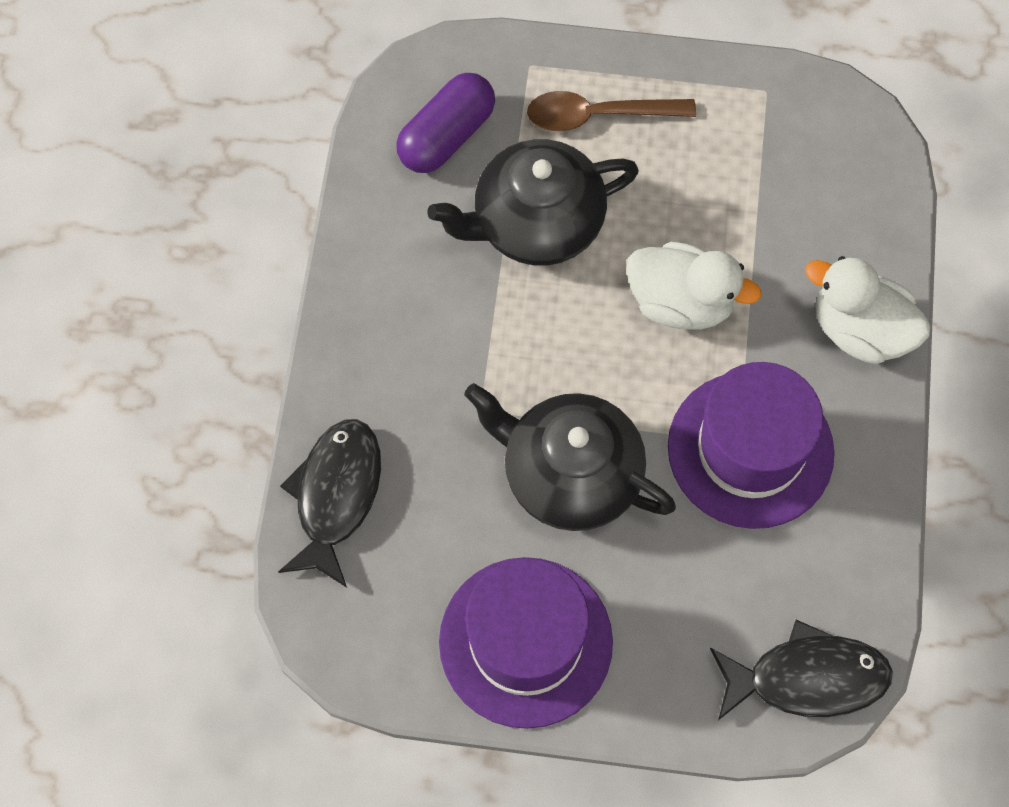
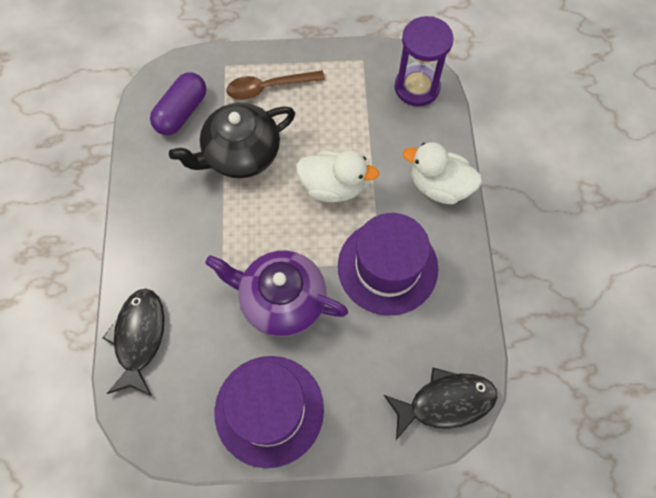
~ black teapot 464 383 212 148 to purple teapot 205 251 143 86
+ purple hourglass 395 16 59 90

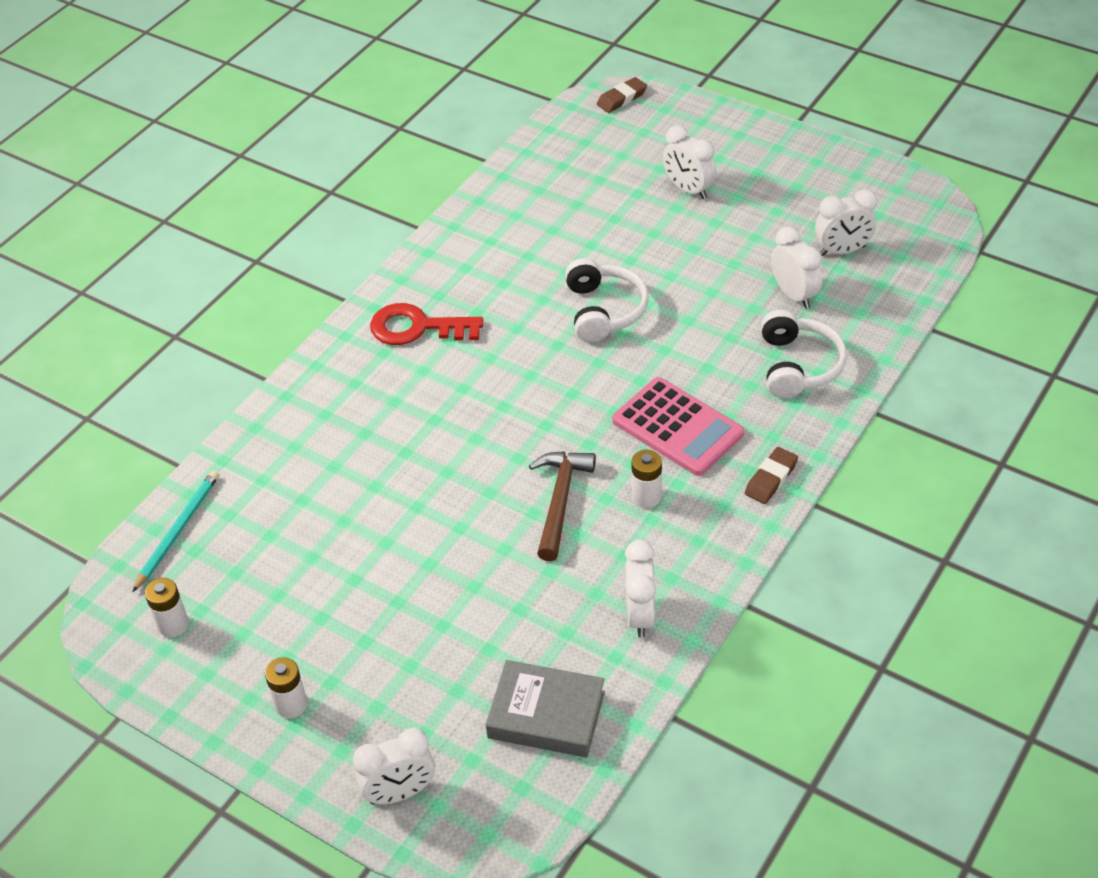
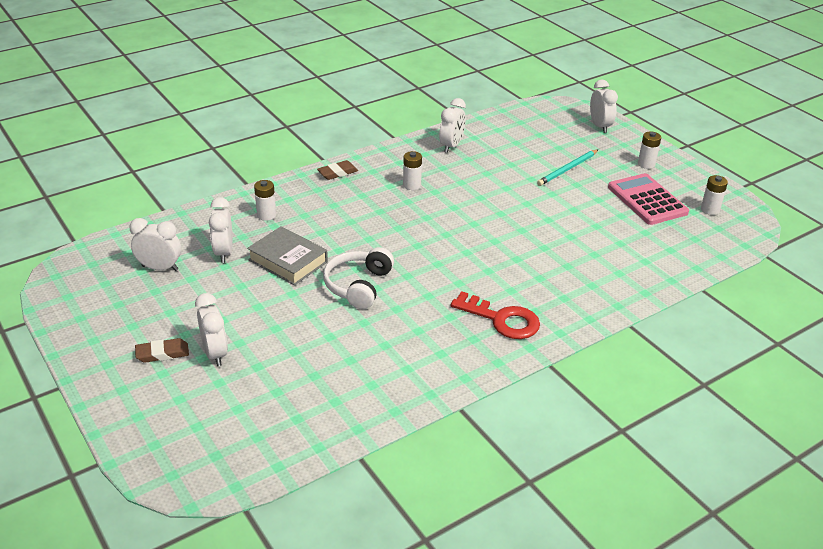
~ brown eraser 597 77 50 36 to 135 338 54 25
~ grey book 486 660 119 97 to 247 226 81 59
~ white headphones 761 310 86 88 to white battery 254 180 22 41
~ turquoise pencil 132 470 87 122 to 537 149 62 37
~ white clock 353 728 82 77 = 590 80 28 53 75 degrees clockwise
~ pink calculator 612 377 132 99 to 608 173 81 52
- brown hammer 529 451 67 110

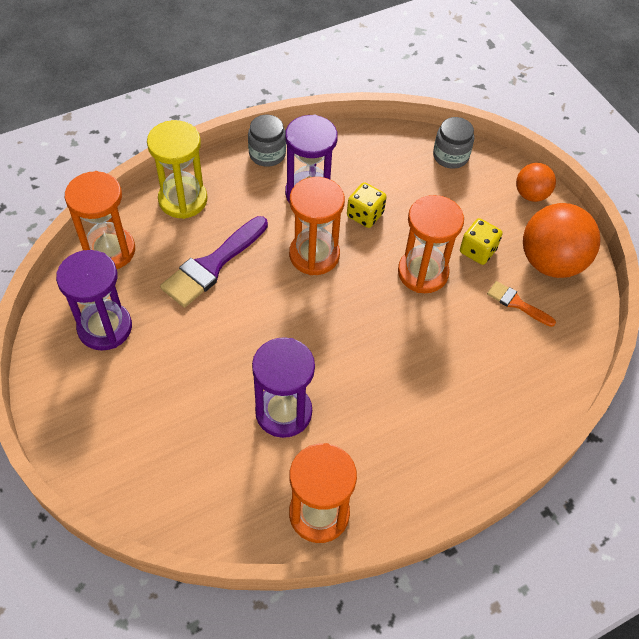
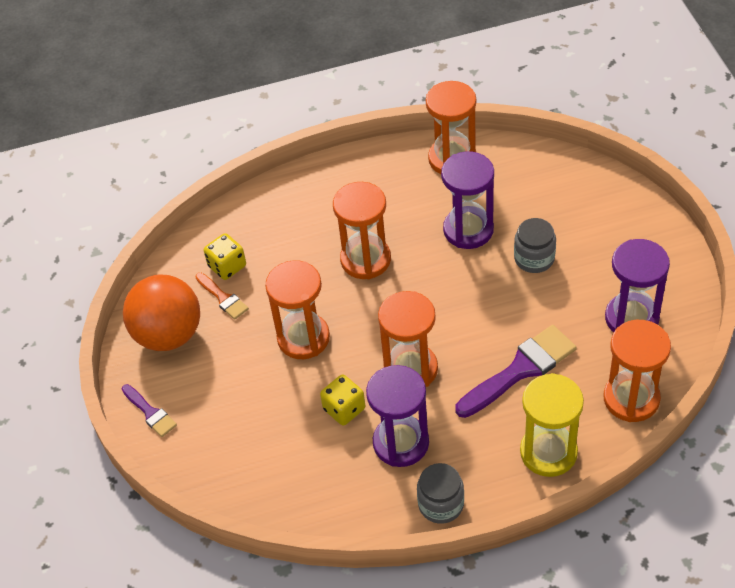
~ orange ball 516 163 40 39 to purple brush 122 384 55 53
~ yellow dice 460 218 43 47 to 204 233 42 47
+ orange hourglass 333 182 58 97
~ grey jar 433 117 41 52 to 514 218 42 55

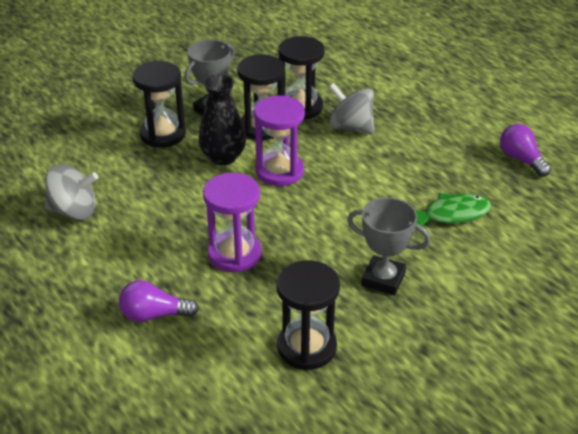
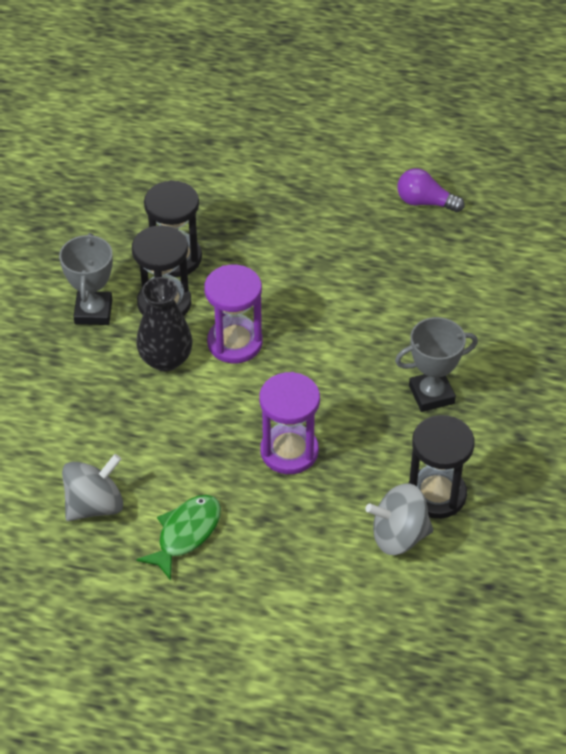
~ green fish 416 193 75 38 to 136 495 85 86
~ grey spinning top 329 83 45 51 to 365 484 68 71
- purple light bulb 119 280 80 42
- black hourglass 132 61 54 87

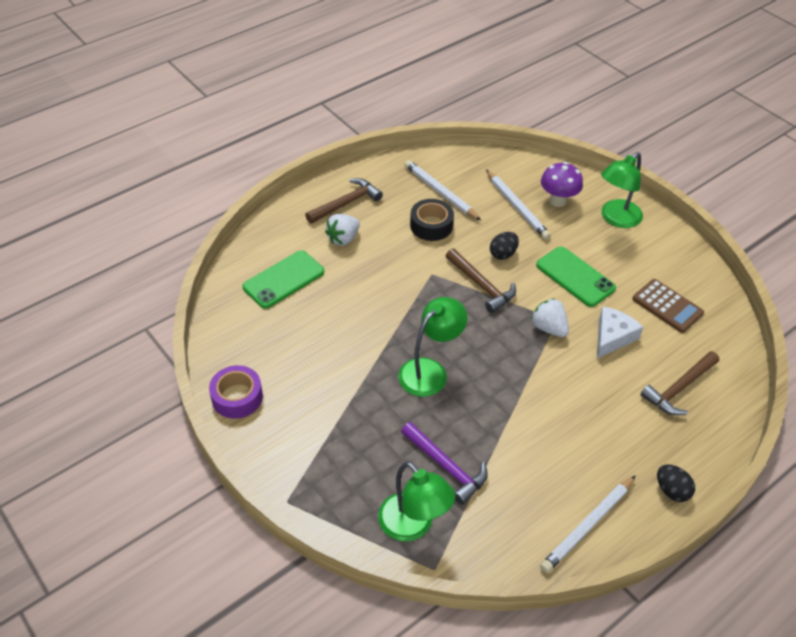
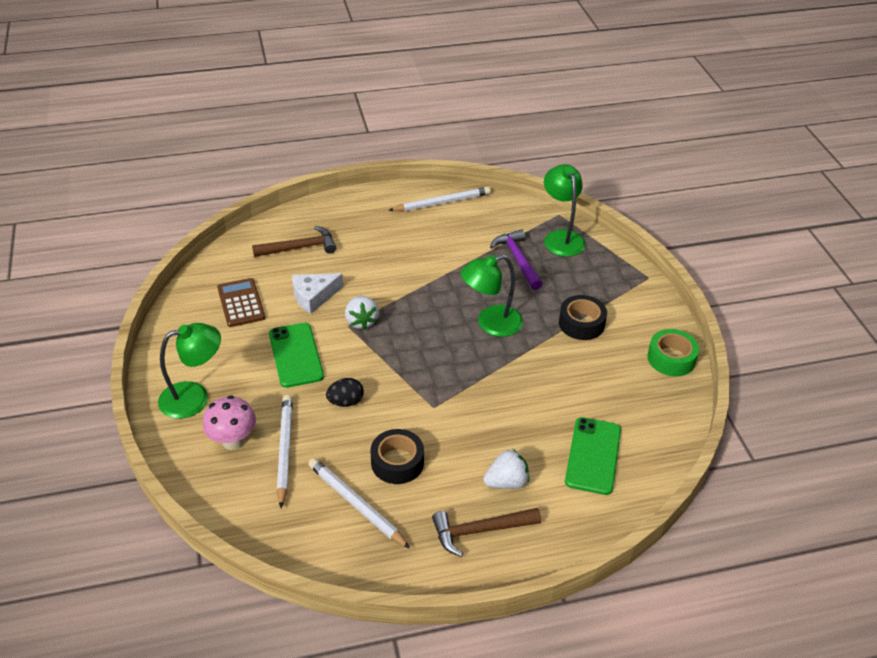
~ purple mushroom 541 162 42 45 to pink mushroom 203 395 53 55
~ white pencil 404 160 77 61 = 308 458 102 91 150 degrees clockwise
+ black tape 559 295 48 45
~ green phone 243 250 81 59 = 565 417 56 78 60 degrees counterclockwise
~ purple tape 209 365 54 54 to green tape 647 329 52 47
- brown hammer 446 248 70 65
- black egg 657 464 38 38

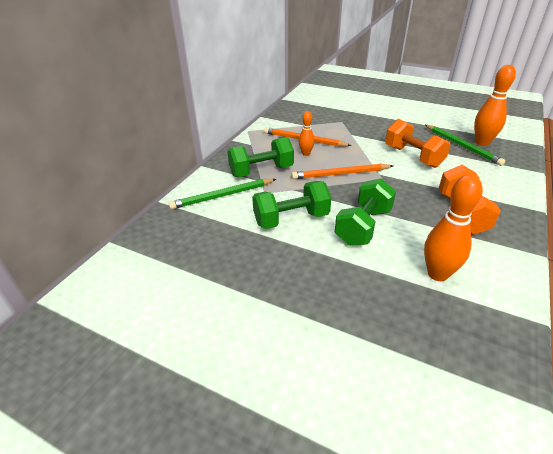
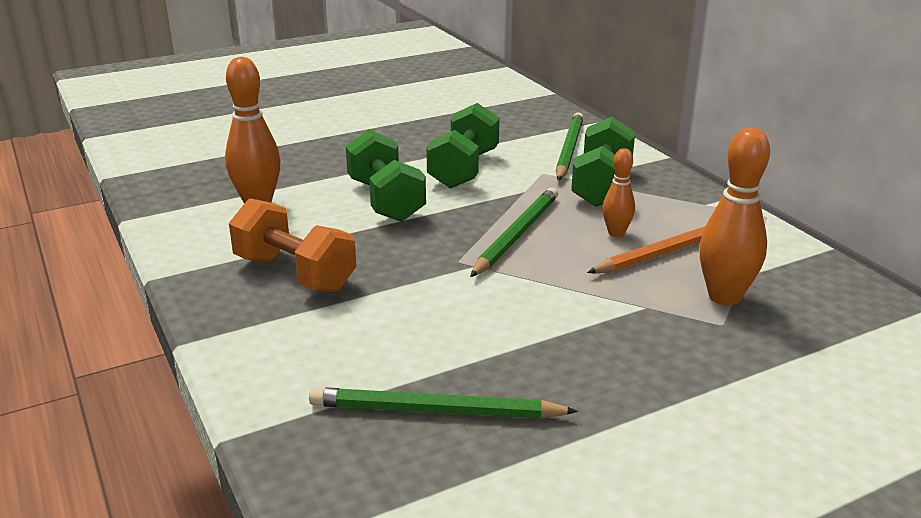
~ orange pencil 291 164 102 15 to green pencil 470 187 88 90
~ orange bowling pin 474 65 42 81 to 699 128 71 178
- orange dumbbell 385 119 66 49

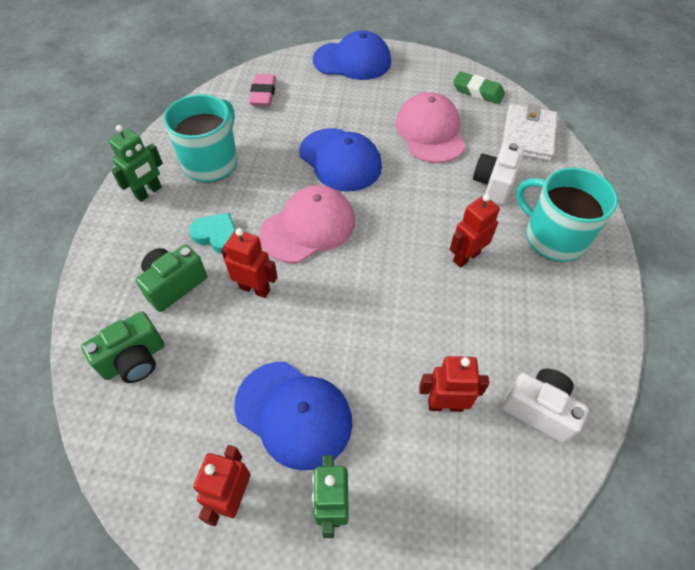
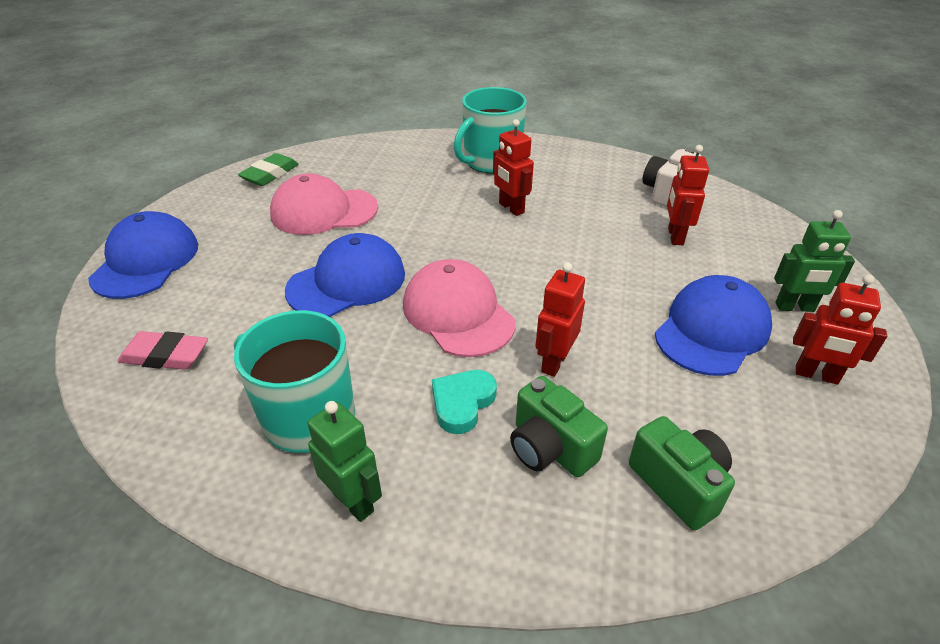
- white camera 473 143 51 62
- white wallet 502 104 56 57

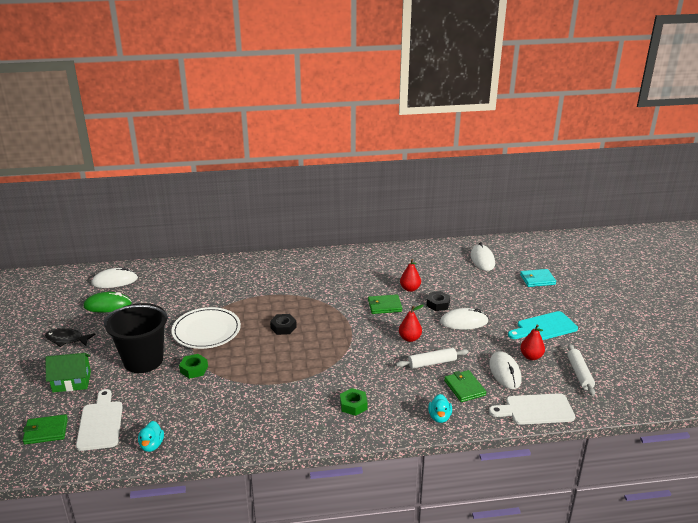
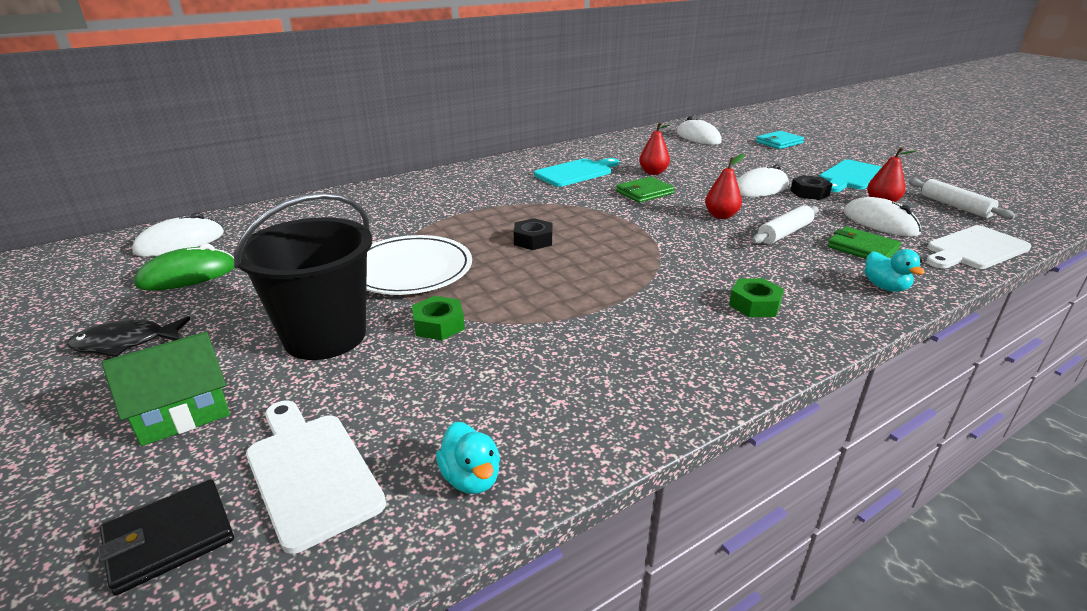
~ green wallet 23 414 45 31 to black wallet 98 479 136 116
+ turquoise cutting board 534 158 85 29
~ black nut 426 291 24 20 to 790 175 42 25

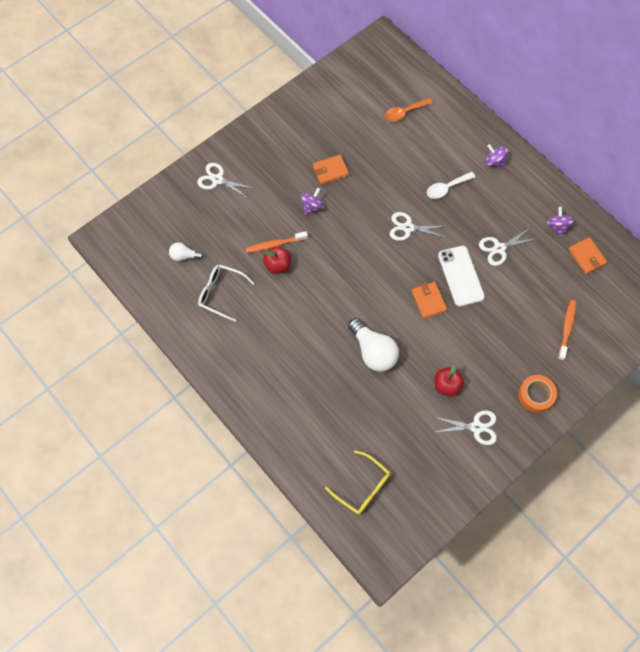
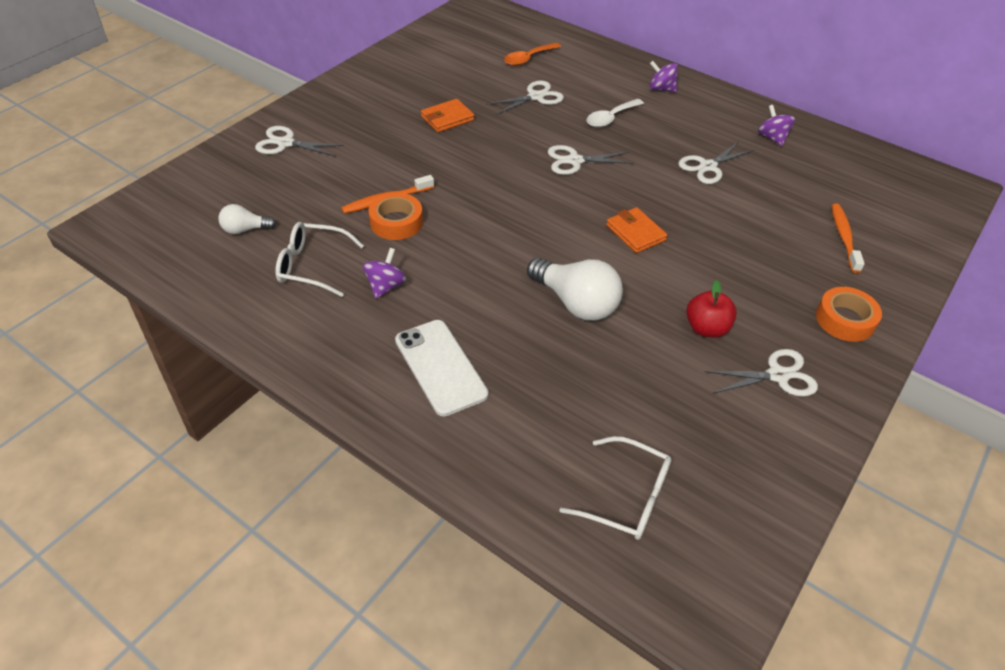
~ purple spinning top 301 188 23 27 to 363 248 43 51
~ red apple 263 246 28 28 to orange tape 369 193 54 47
~ white phone 438 246 47 61 to 395 320 94 97
+ white scissors 486 80 78 35
~ yellow glasses 325 450 65 64 to white glasses 559 436 113 104
- orange wallet 568 237 39 37

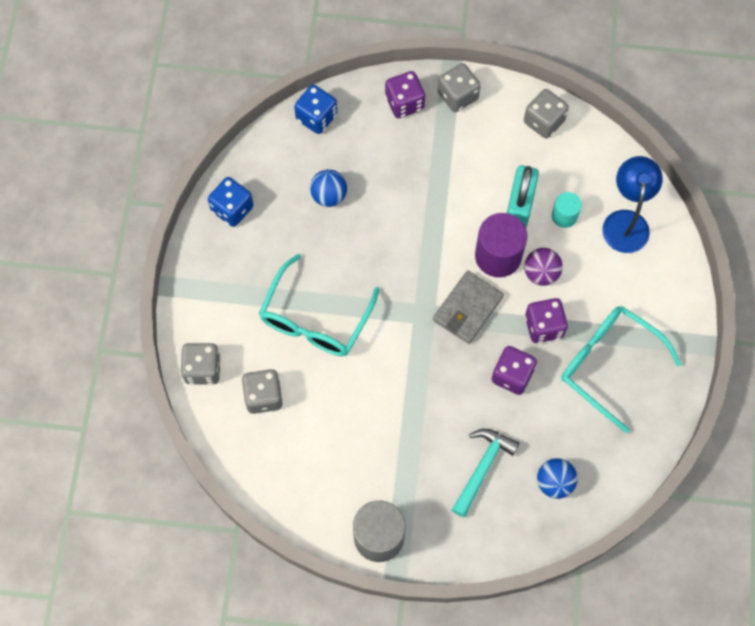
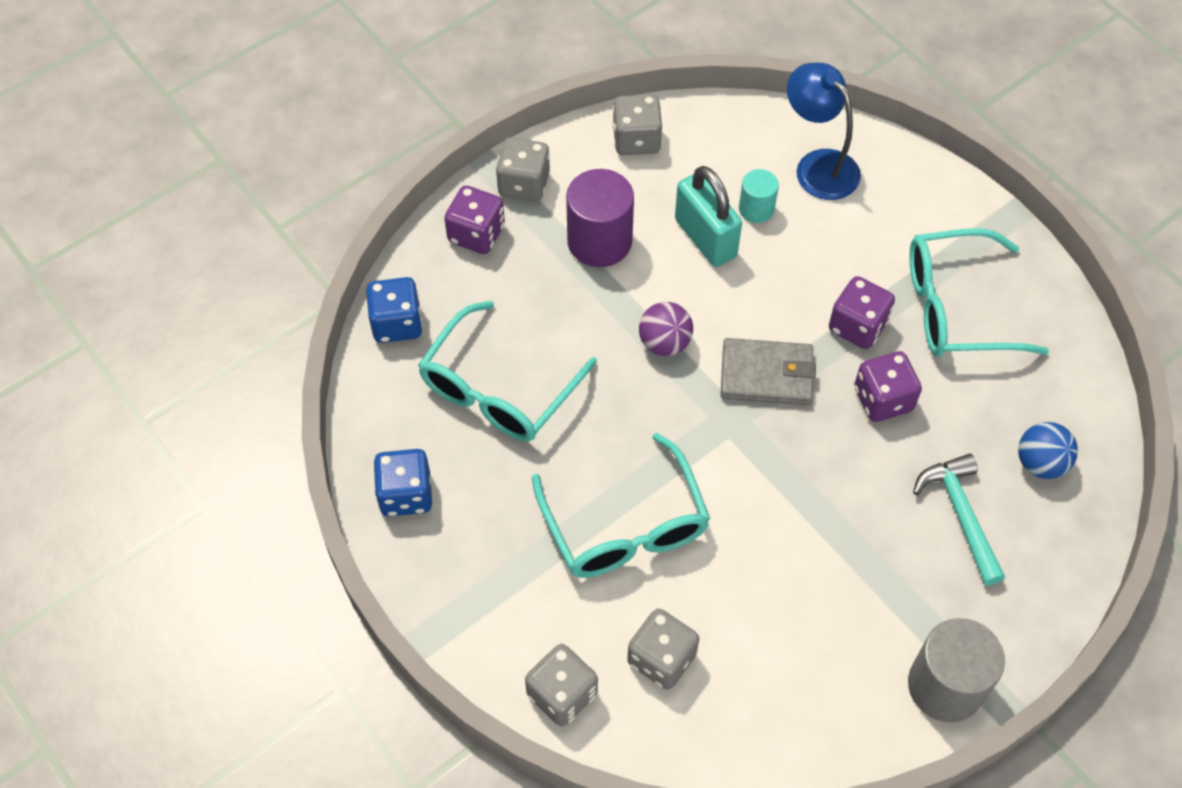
~ blue ball 310 170 37 37 to turquoise glasses 418 301 179 140
~ purple cylinder 475 213 52 64 to 566 169 68 98
~ purple ball 524 248 39 38 to 639 302 54 54
~ grey wallet 433 271 71 73 = 720 338 96 67 75 degrees counterclockwise

